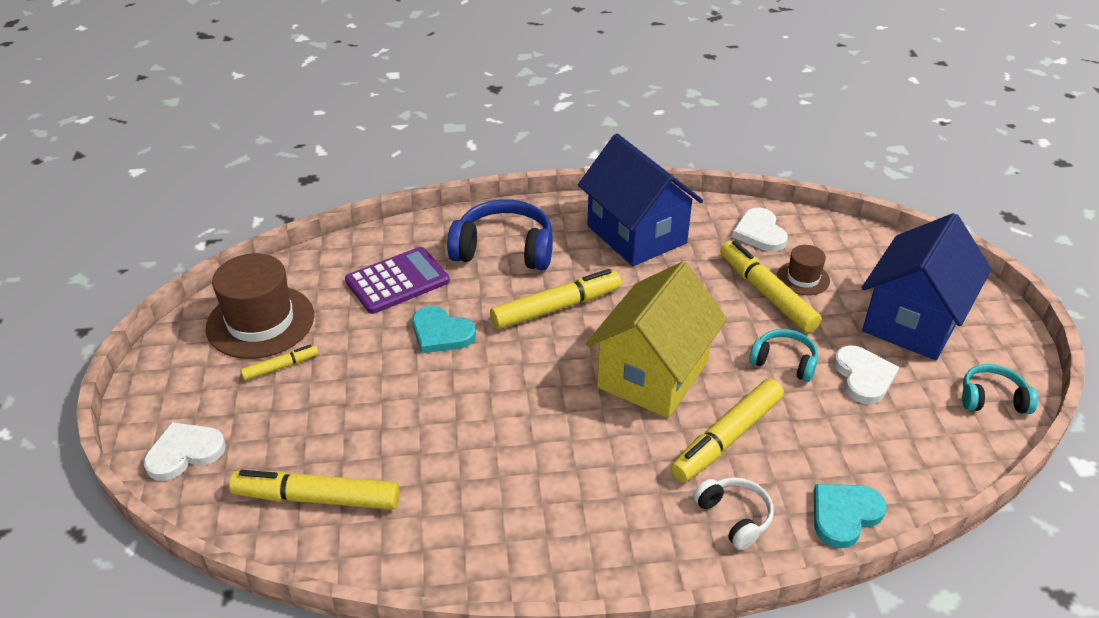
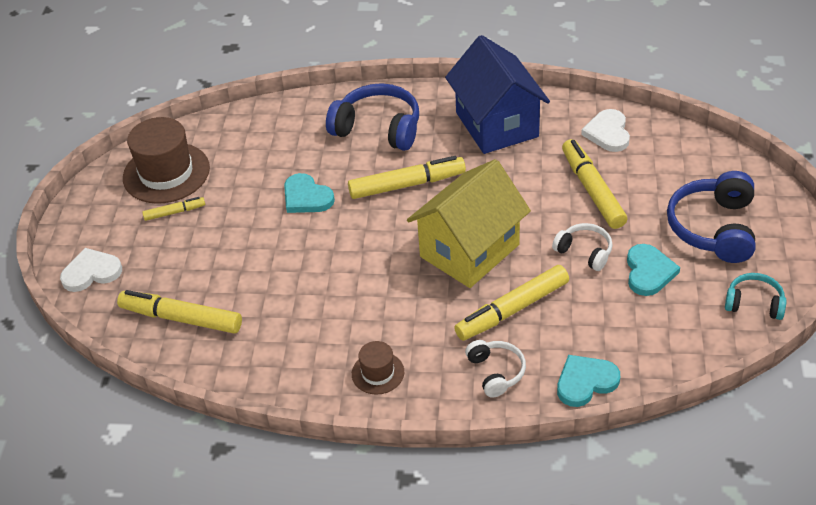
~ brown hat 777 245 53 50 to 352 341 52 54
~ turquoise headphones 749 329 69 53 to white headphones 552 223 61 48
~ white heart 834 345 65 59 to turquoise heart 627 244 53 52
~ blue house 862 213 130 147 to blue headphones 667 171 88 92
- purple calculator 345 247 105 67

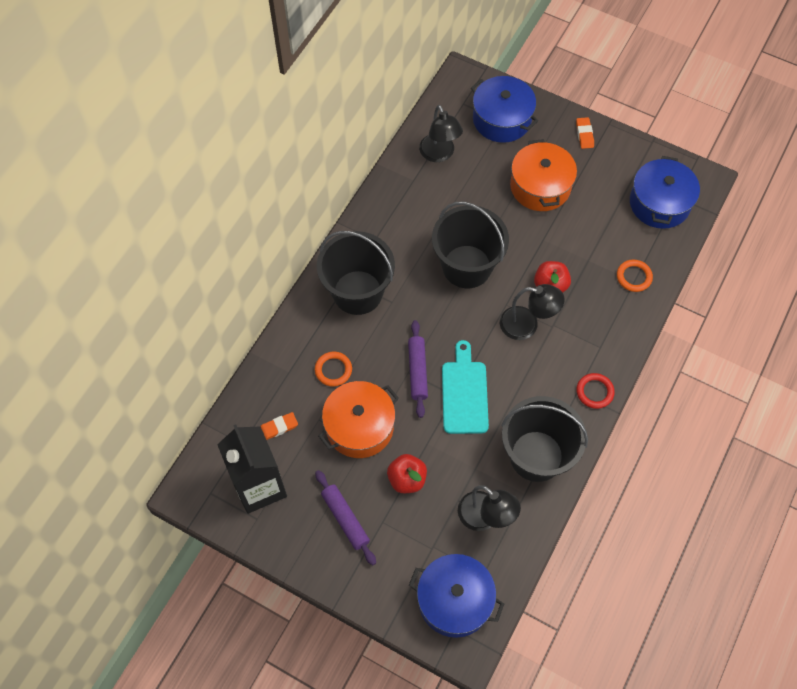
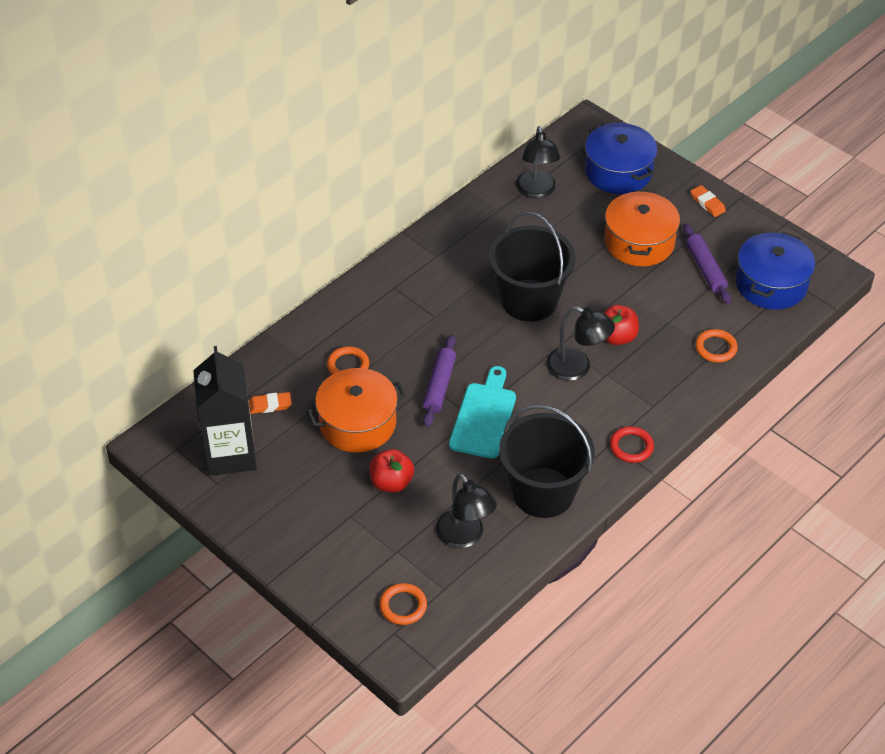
~ blue pot 409 554 95 84 to orange ring 379 583 48 42
~ purple rolling pin 315 470 61 95 to 683 223 48 81
~ orange eraser 576 117 18 32 = 691 185 35 32 45 degrees counterclockwise
- black bucket 317 231 78 84

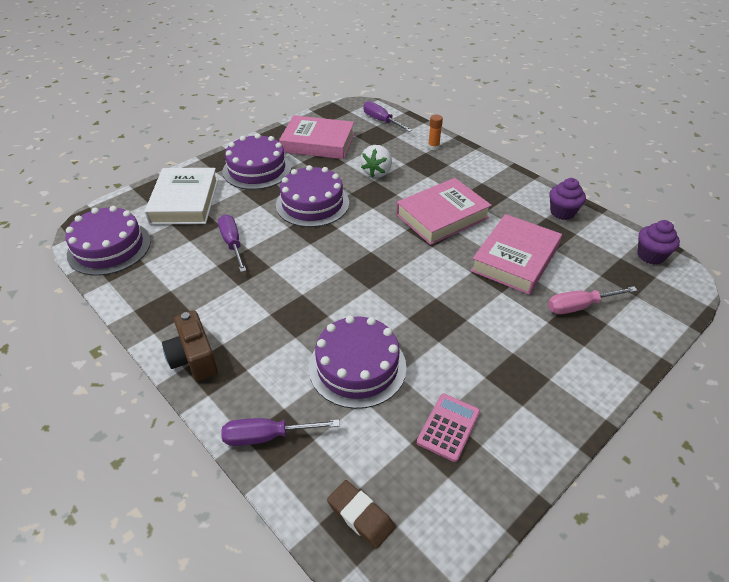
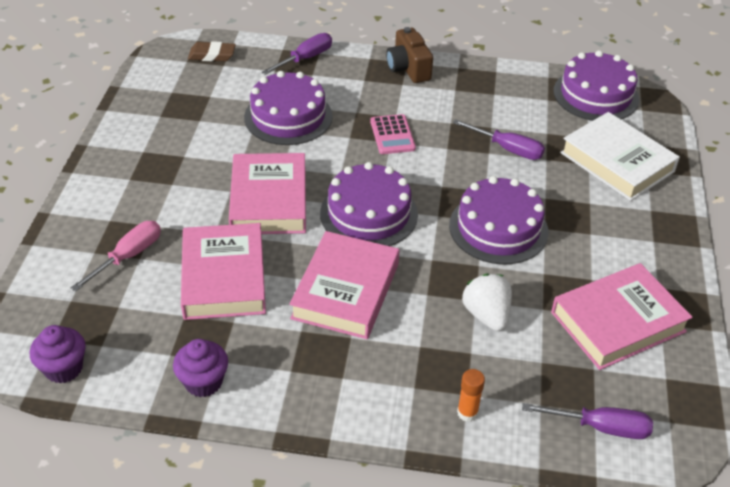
+ pink book 229 153 77 81
~ purple cake 223 133 68 57 to 320 162 98 84
~ pink calculator 417 394 63 68 to 370 114 46 40
~ brown camera 162 311 56 70 = 386 27 47 56 135 degrees counterclockwise

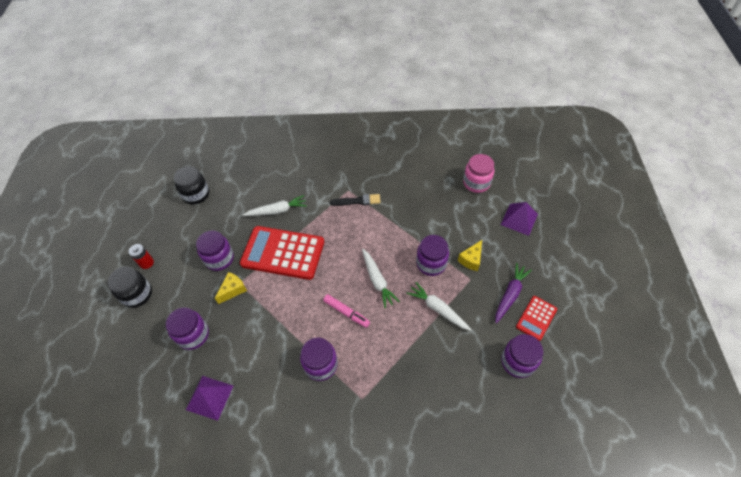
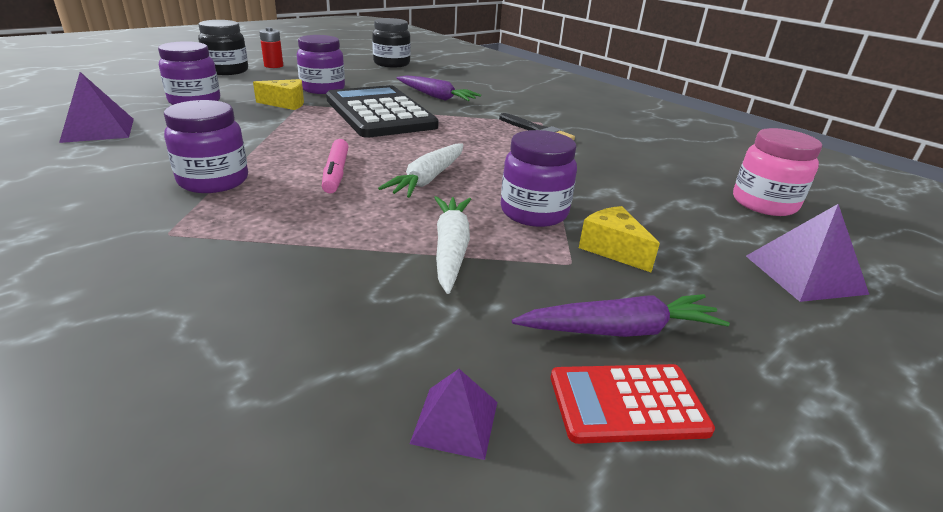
~ red calculator 240 226 84 54 to black calculator 326 85 113 53
~ white carrot 243 195 64 21 to purple carrot 397 75 84 26
~ purple jar 501 334 42 44 to purple pyramid 410 369 87 91
~ yellow cheese 458 240 24 31 = 579 206 81 66 60 degrees clockwise

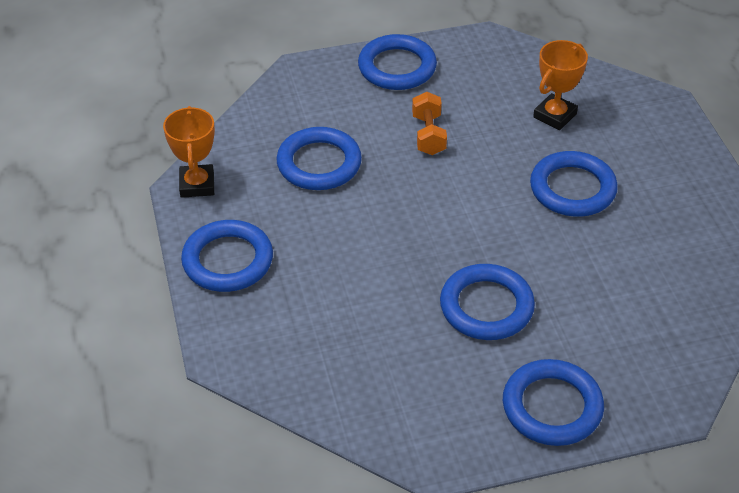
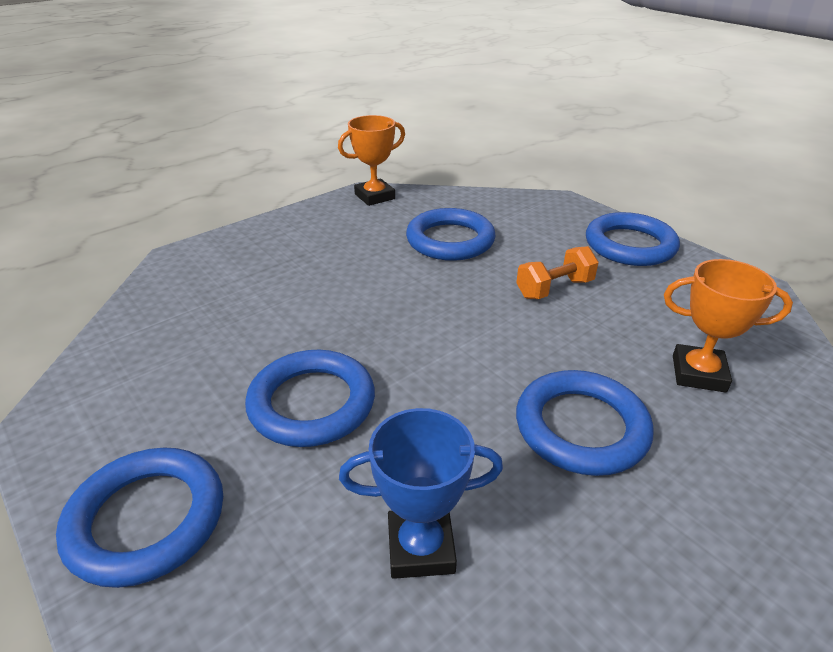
+ blue trophy 339 408 164 171
- blue ring 181 220 92 72

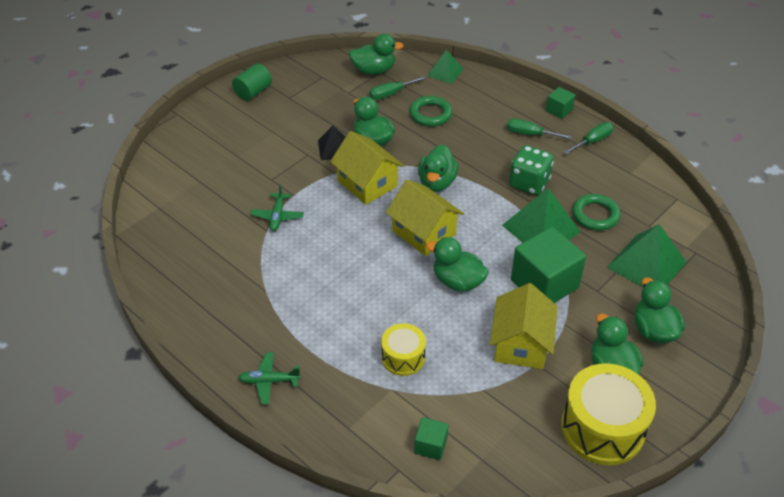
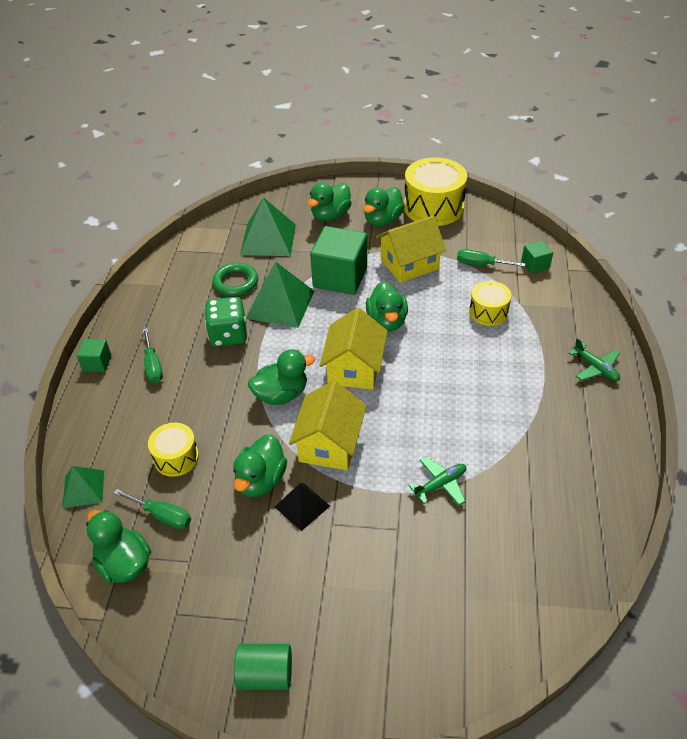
~ green ring 409 96 43 30 to yellow drum 148 423 51 54
~ green screwdriver 564 122 50 32 to 457 249 68 18

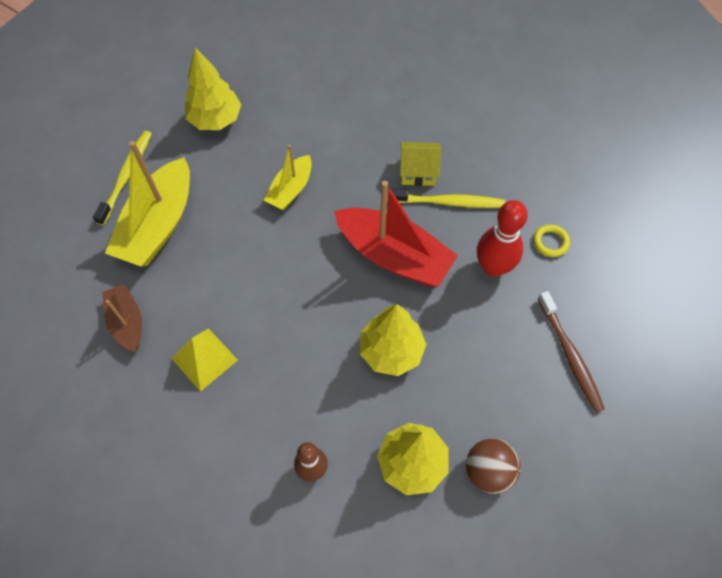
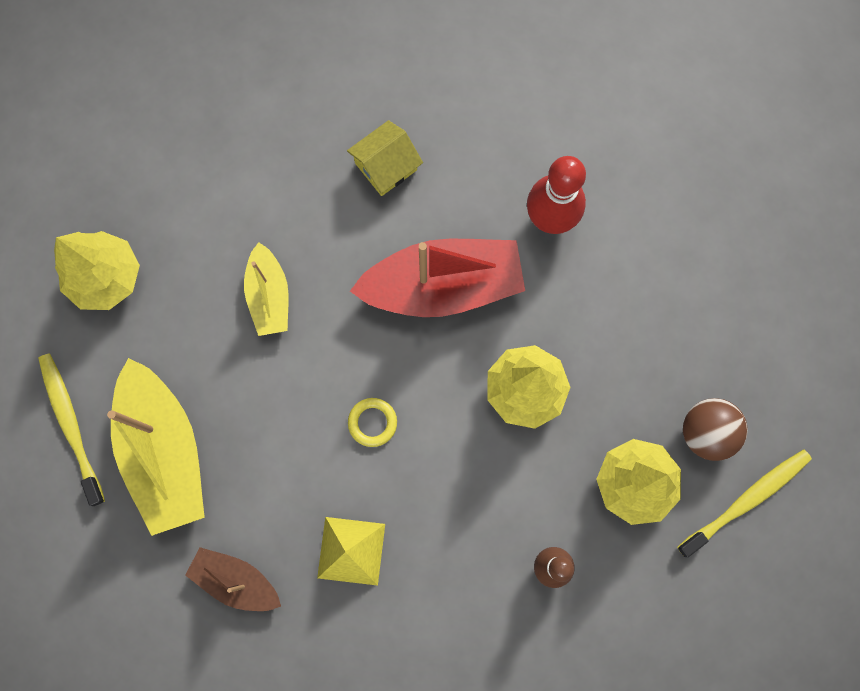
~ yellow ring 533 224 37 33 to 348 398 49 49
~ yellow toothbrush 391 189 114 19 to 677 449 135 108
- brown toothbrush 538 291 67 122

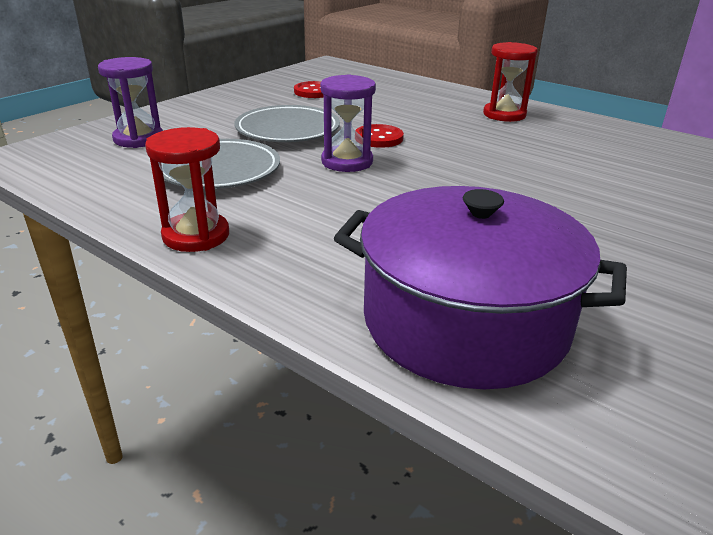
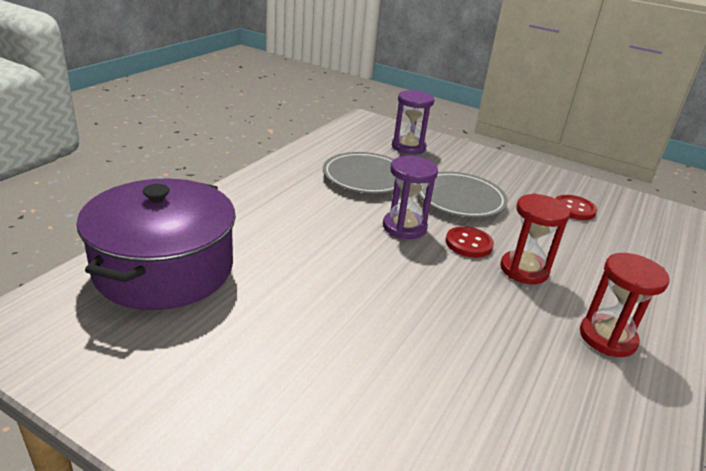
~ red hourglass 145 127 84 125 to 500 193 70 91

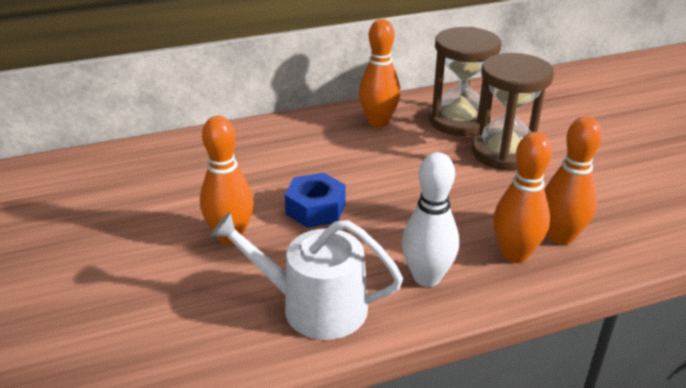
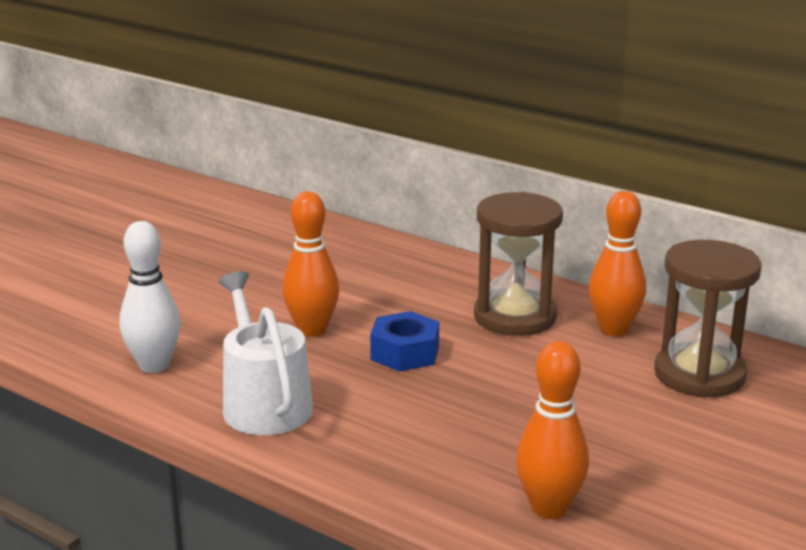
~ white bowling pin 402 152 57 135 to 119 221 62 152
~ brown hourglass 472 53 82 117 to 474 192 89 144
- orange bowling pin 493 132 59 131

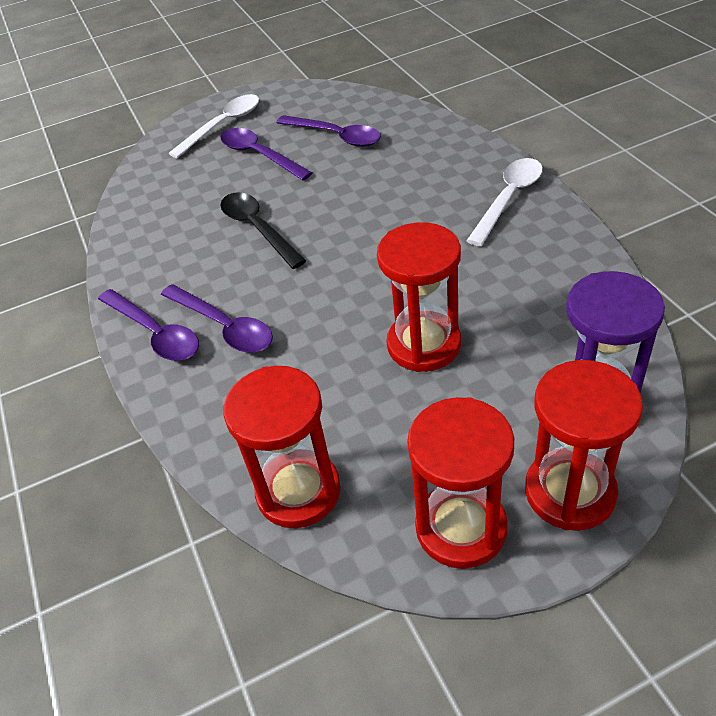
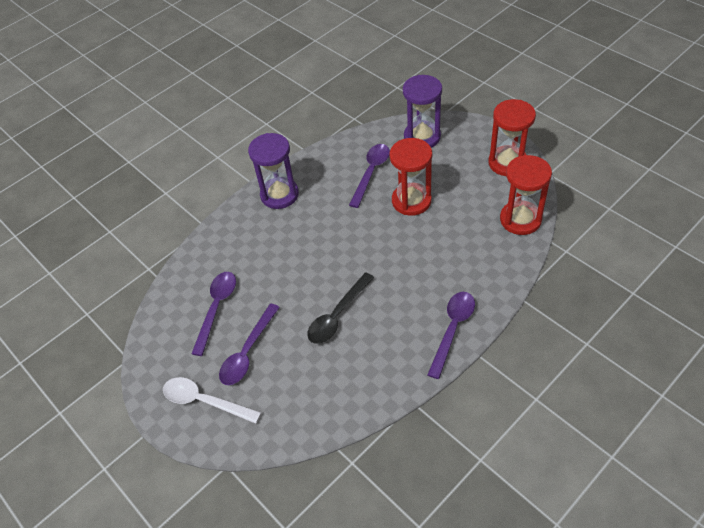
~ white spoon 466 158 77 88 to purple hourglass 248 133 51 76
~ purple spoon 161 284 112 69 to 349 144 41 64
- red hourglass 525 360 118 171

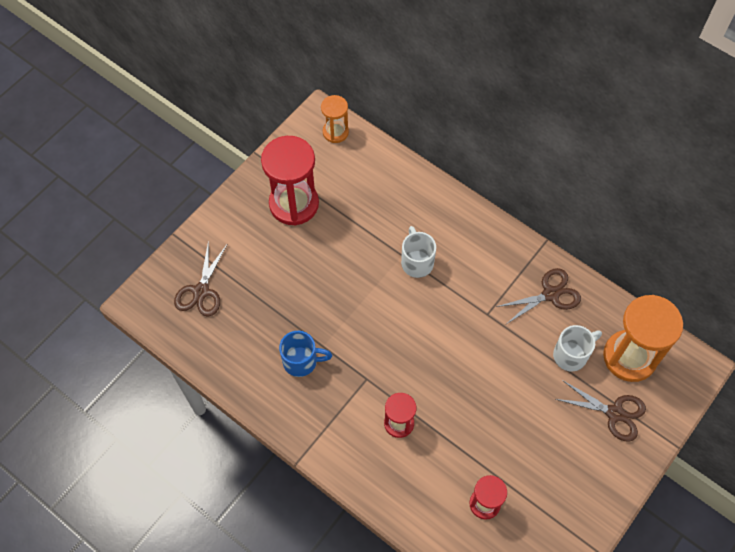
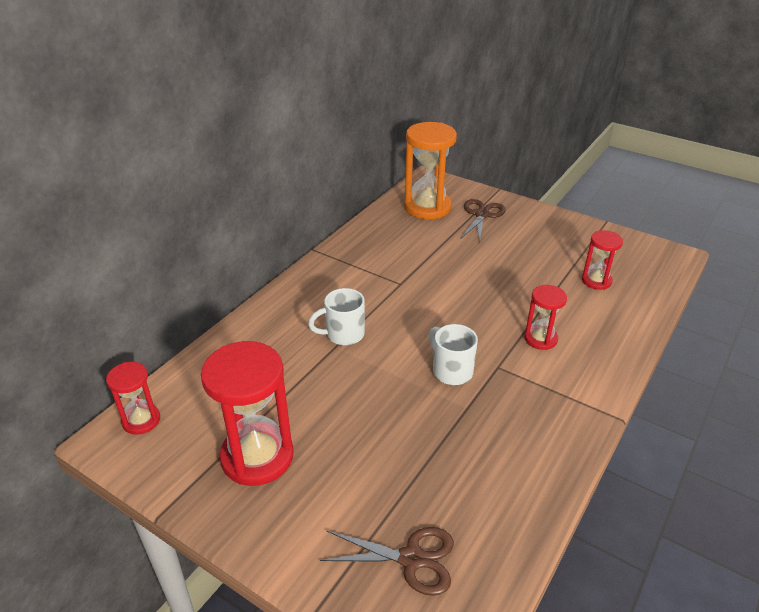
~ orange hourglass 321 95 28 48 to red hourglass 106 362 54 73
~ white mug 553 325 49 46 to 429 324 49 61
- blue mug 279 331 53 46
- brown scissors 496 268 85 55

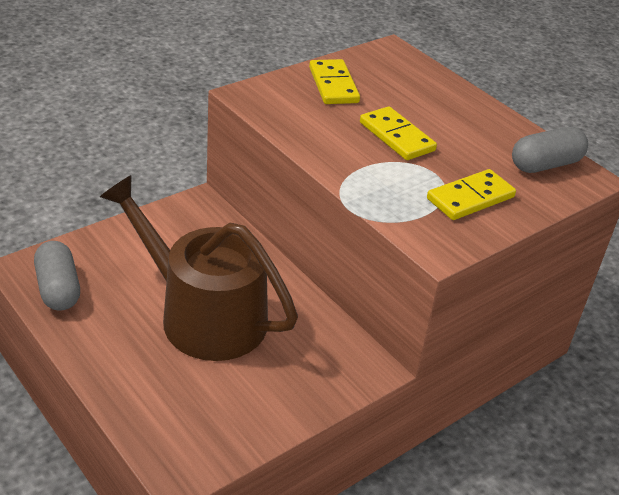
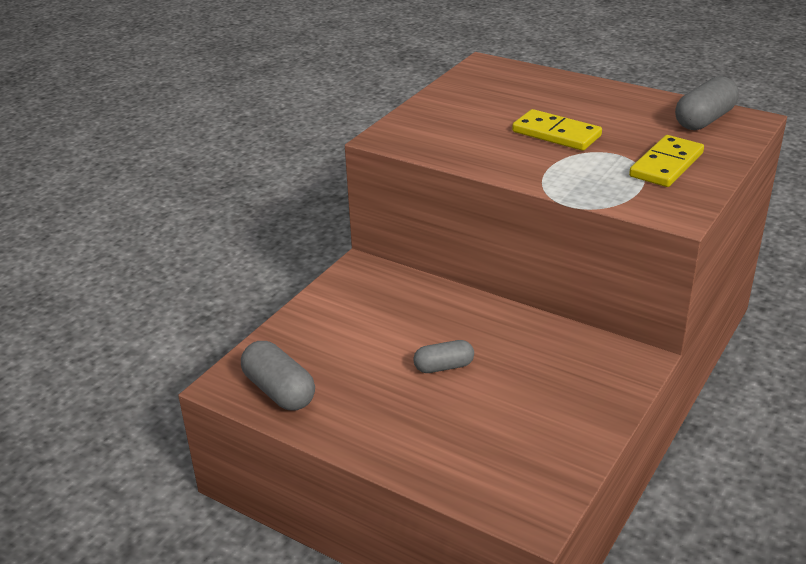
~ brown watering can 100 175 198 186 to grey capsule 413 340 61 33
- yellow domino 309 59 51 45

